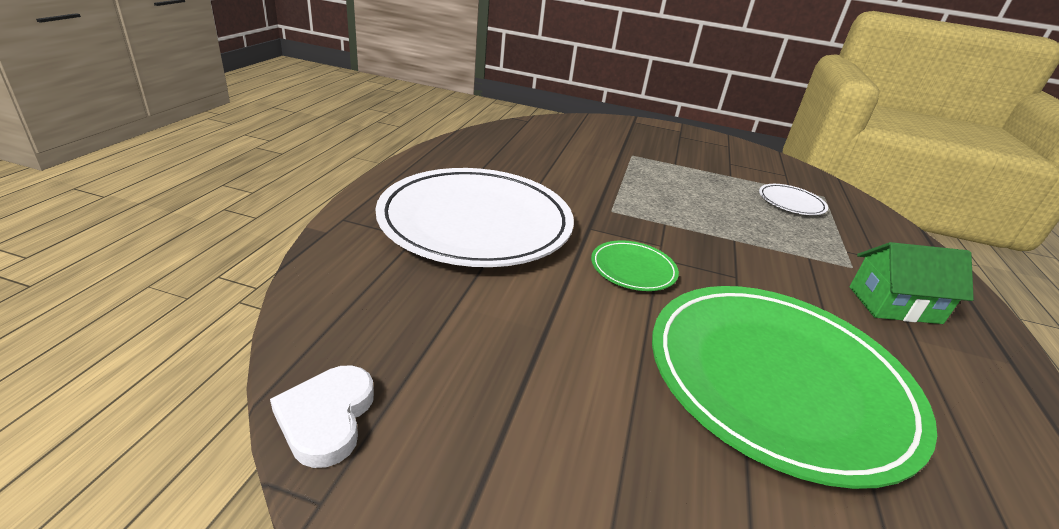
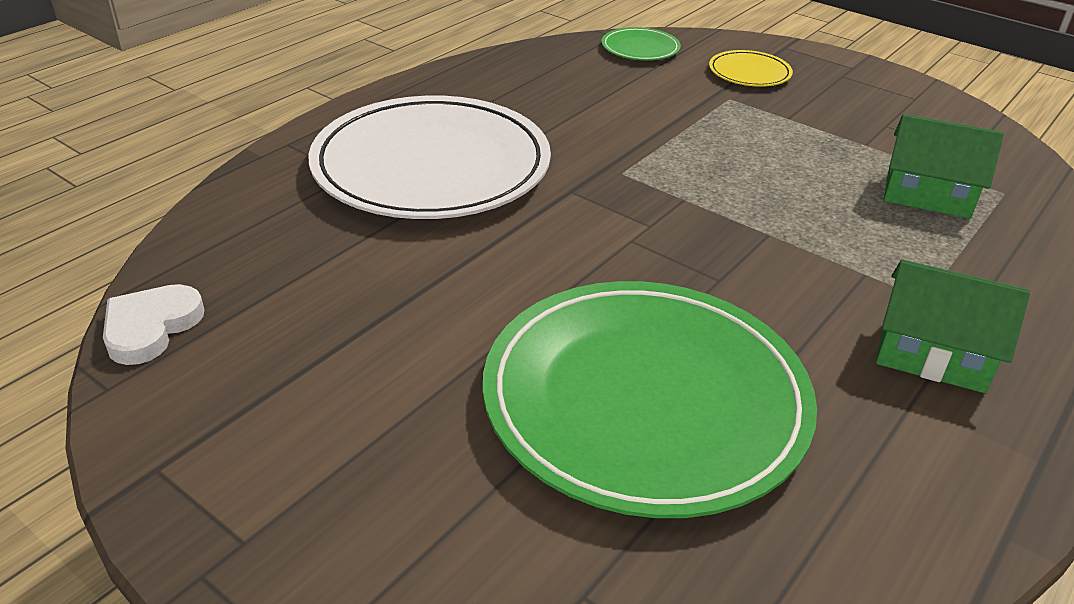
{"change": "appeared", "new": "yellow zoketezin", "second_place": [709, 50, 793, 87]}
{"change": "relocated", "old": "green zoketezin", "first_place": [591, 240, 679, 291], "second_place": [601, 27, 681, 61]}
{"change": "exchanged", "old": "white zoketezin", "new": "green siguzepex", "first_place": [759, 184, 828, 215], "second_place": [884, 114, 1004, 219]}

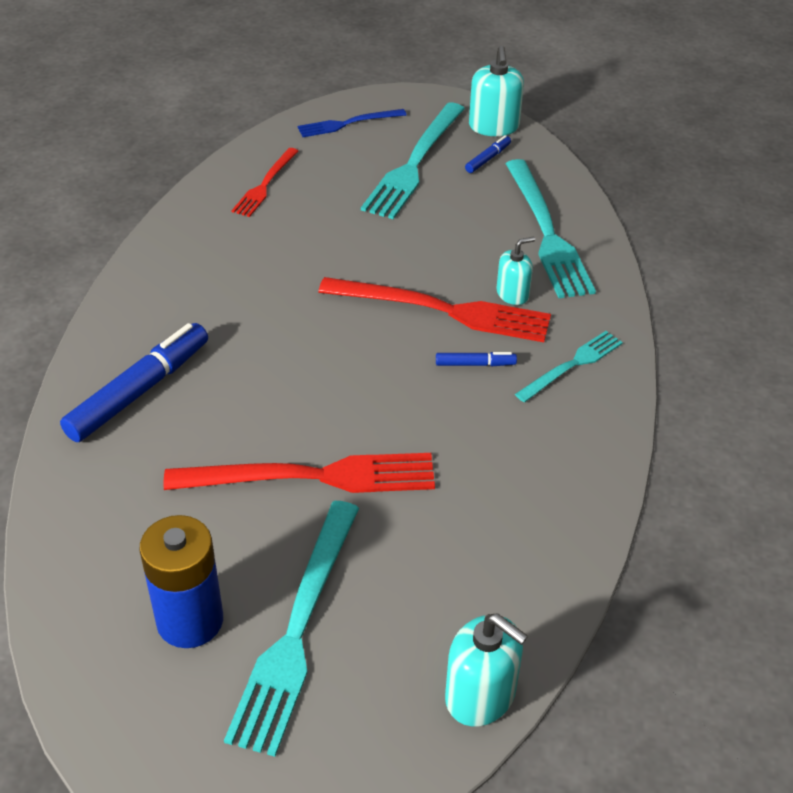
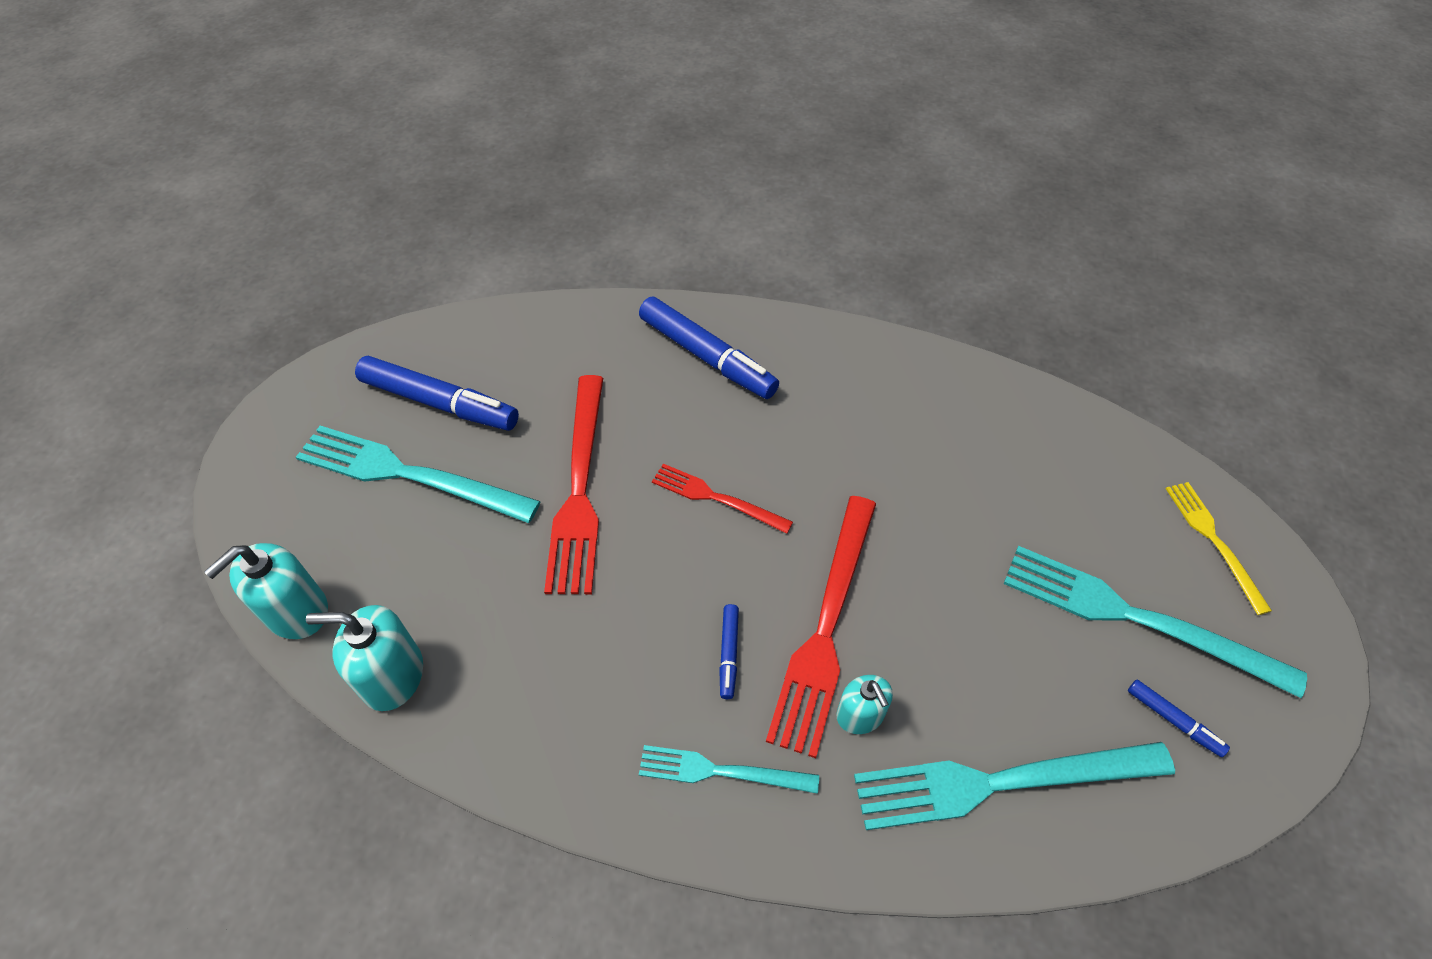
{"change": "relocated", "old": "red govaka", "first_place": [231, 148, 299, 217], "second_place": [652, 464, 793, 534]}
{"change": "relocated", "old": "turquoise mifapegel", "first_place": [469, 46, 524, 136], "second_place": [306, 605, 423, 711]}
{"change": "exchanged", "old": "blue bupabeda", "new": "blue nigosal", "first_place": [139, 515, 223, 648], "second_place": [355, 356, 519, 431]}
{"change": "colour", "old": "blue govaka", "new": "yellow govaka", "first_place": [297, 109, 407, 137], "second_place": [1166, 482, 1272, 615]}
{"change": "spun", "old": "turquoise govaka", "first_place": [515, 331, 623, 402], "second_place": [639, 745, 819, 794], "degrees": 135}

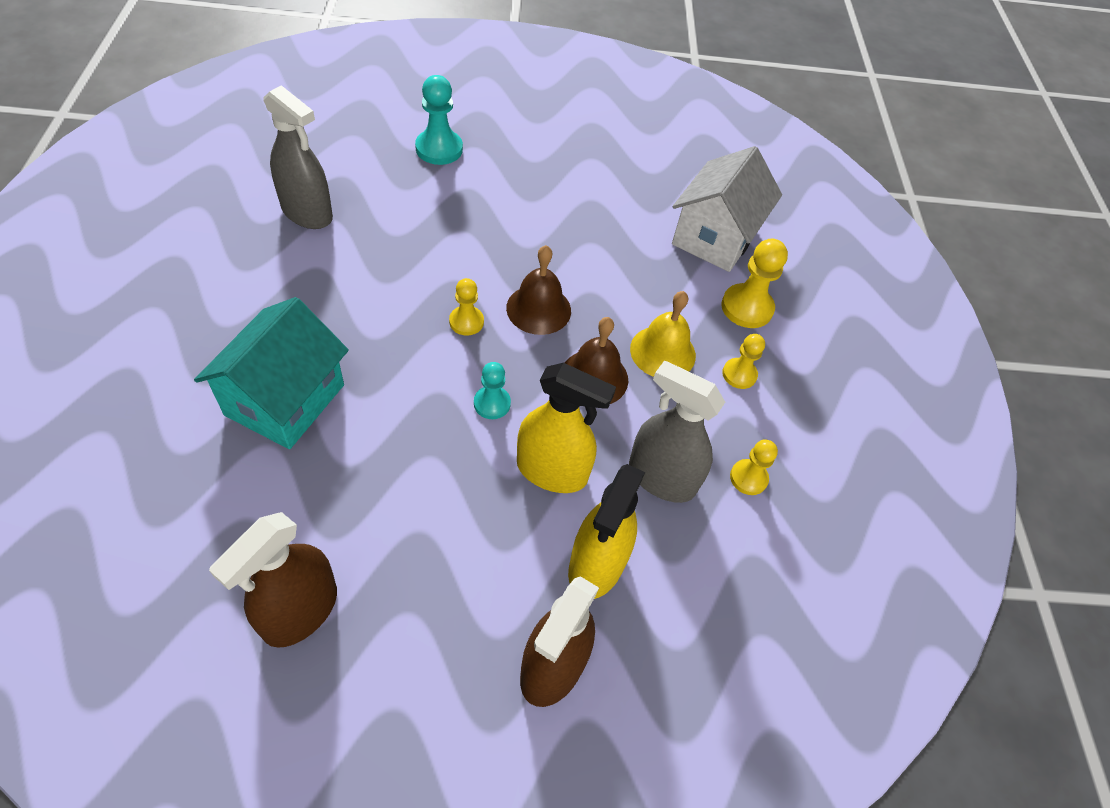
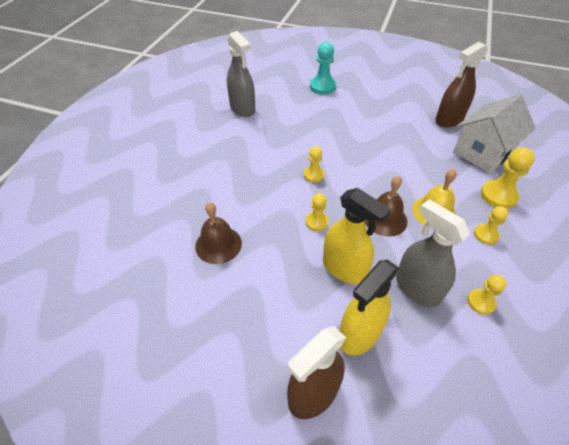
{"change": "missing", "old": "turquoise siguzepex", "first_place": [194, 297, 349, 449]}
{"change": "relocated", "old": "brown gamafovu", "first_place": [209, 512, 337, 648], "second_place": [435, 42, 488, 127]}
{"change": "relocated", "old": "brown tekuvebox", "first_place": [506, 245, 571, 335], "second_place": [195, 202, 242, 264]}
{"change": "colour", "old": "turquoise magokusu", "new": "yellow magokusu", "first_place": [474, 362, 511, 419], "second_place": [306, 193, 329, 231]}

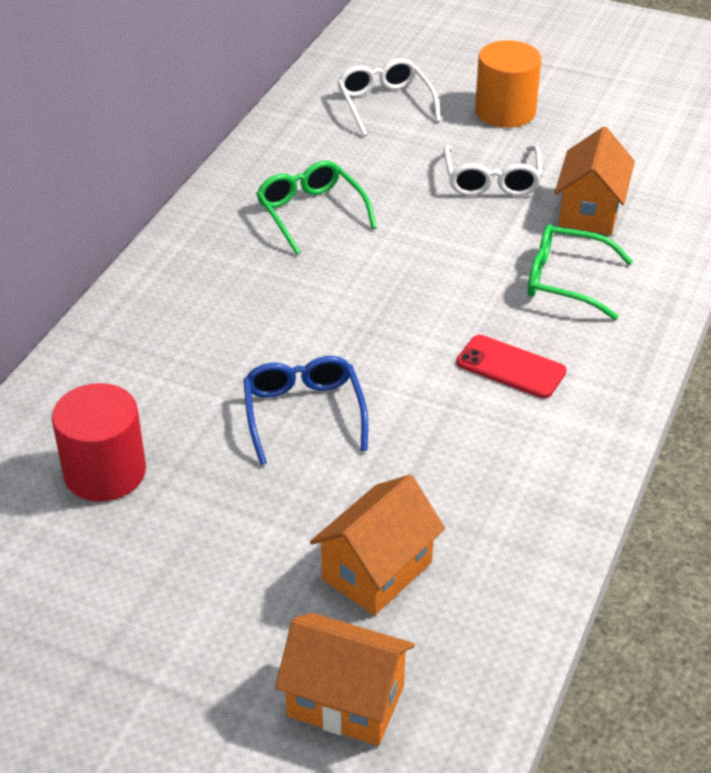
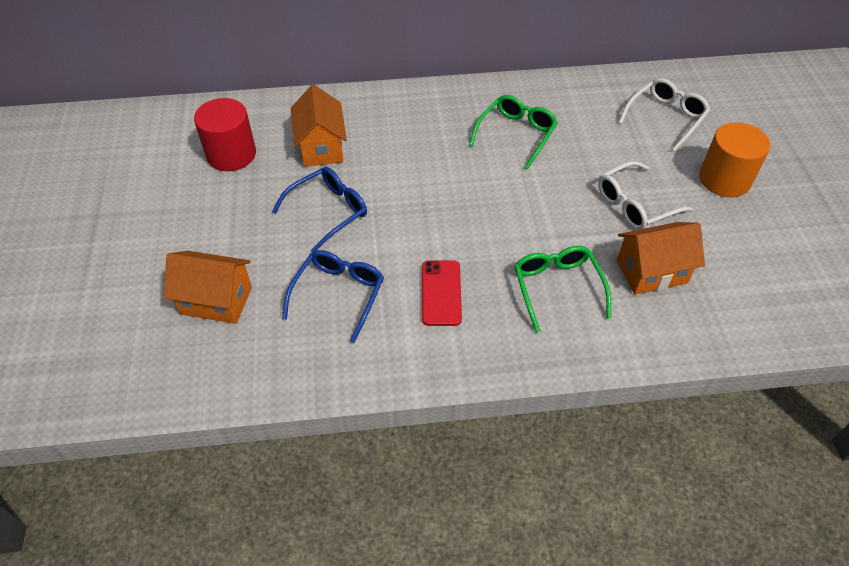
{"change": "appeared", "new": "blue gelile", "second_place": [282, 250, 384, 343]}
{"change": "relocated", "old": "orange siguzepex", "first_place": [275, 613, 415, 746], "second_place": [291, 85, 347, 167]}

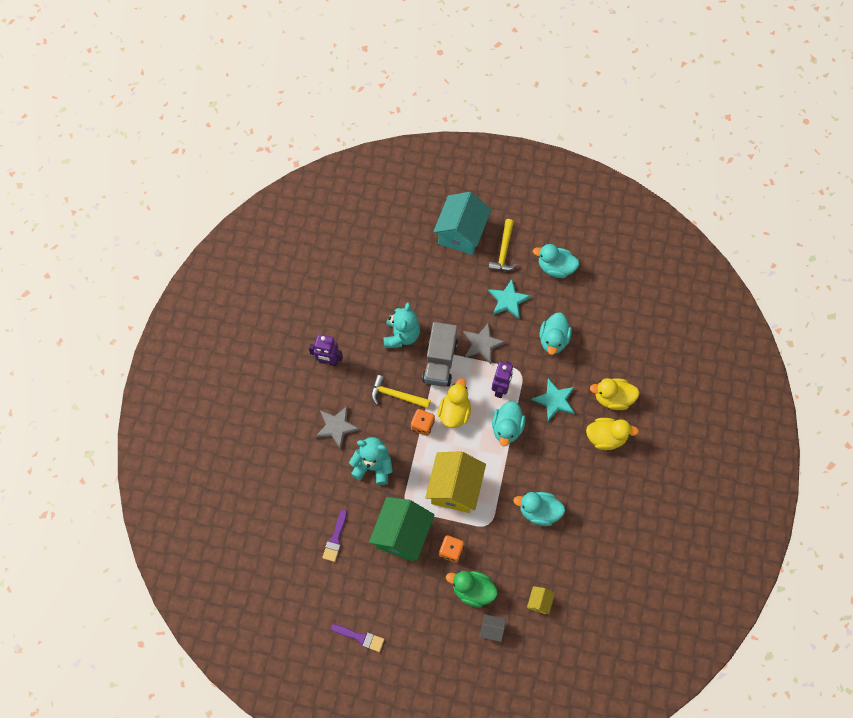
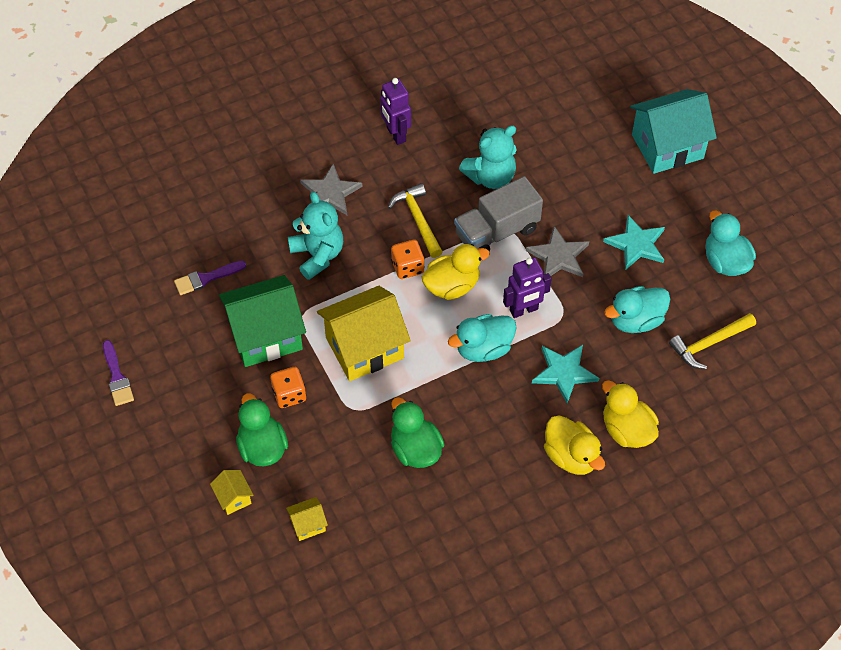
{"change": "relocated", "old": "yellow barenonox", "first_place": [488, 219, 518, 271], "second_place": [669, 313, 756, 369]}
{"change": "colour", "old": "grey siguzepex", "new": "yellow siguzepex", "first_place": [480, 614, 506, 642], "second_place": [210, 470, 254, 515]}
{"change": "colour", "old": "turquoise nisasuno", "new": "green nisasuno", "first_place": [513, 492, 565, 526], "second_place": [391, 397, 445, 468]}

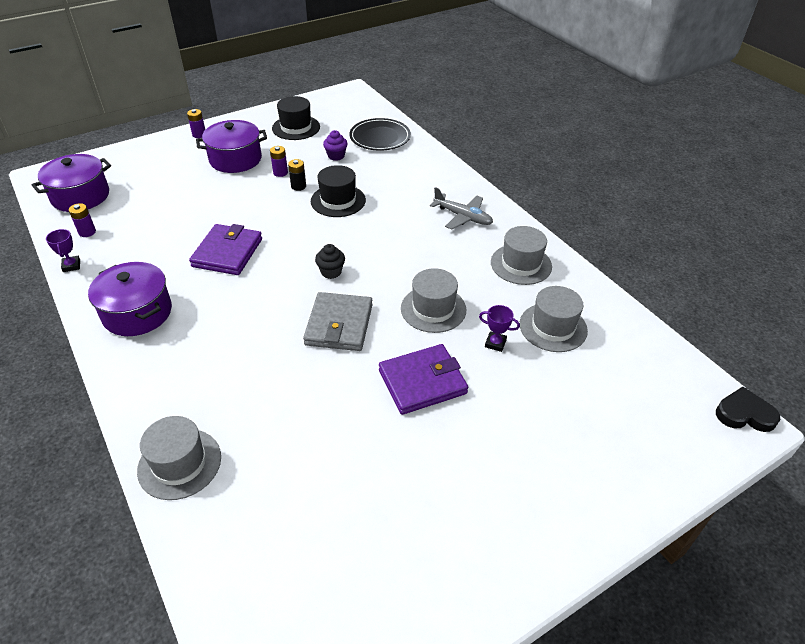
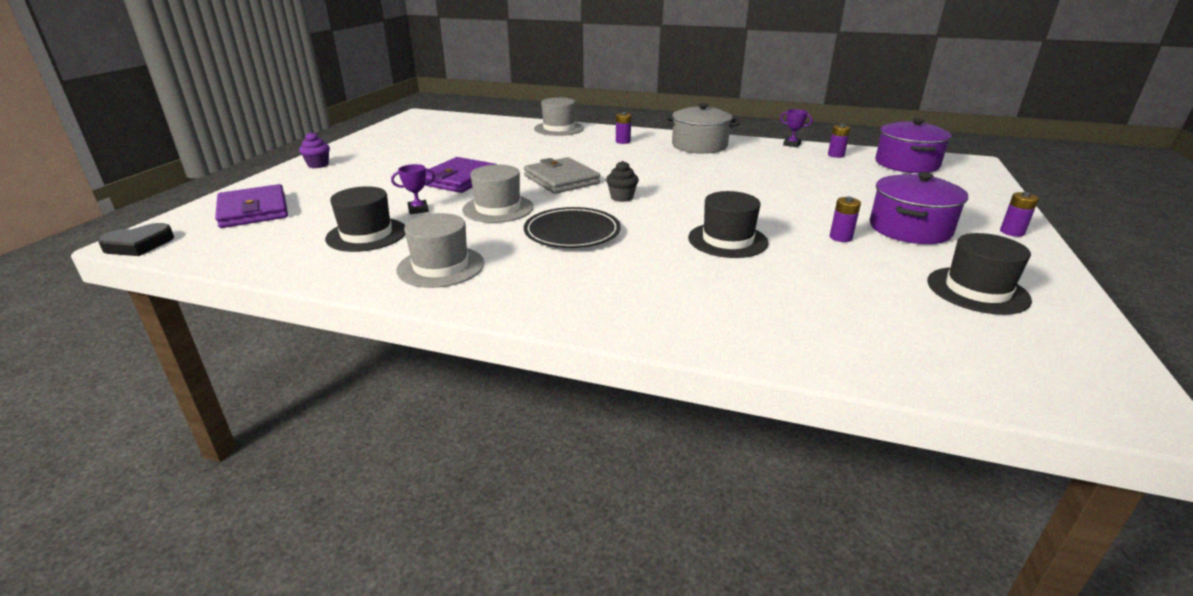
{"change": "missing", "old": "black bupabeda", "first_place": [288, 159, 306, 191]}
{"change": "missing", "old": "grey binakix", "first_place": [430, 187, 493, 229]}
{"change": "appeared", "new": "purple bupabeda", "second_place": [616, 112, 631, 144]}
{"change": "relocated", "old": "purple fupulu", "first_place": [189, 224, 262, 275], "second_place": [215, 184, 288, 228]}
{"change": "relocated", "old": "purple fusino", "first_place": [323, 130, 348, 161], "second_place": [299, 132, 330, 168]}
{"change": "relocated", "old": "black zoketezin", "first_place": [349, 118, 411, 151], "second_place": [524, 207, 620, 248]}
{"change": "colour", "old": "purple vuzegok", "new": "grey vuzegok", "first_place": [88, 262, 172, 336], "second_place": [665, 103, 739, 154]}
{"change": "colour", "old": "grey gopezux", "new": "black gopezux", "first_place": [520, 286, 588, 352], "second_place": [325, 186, 405, 252]}

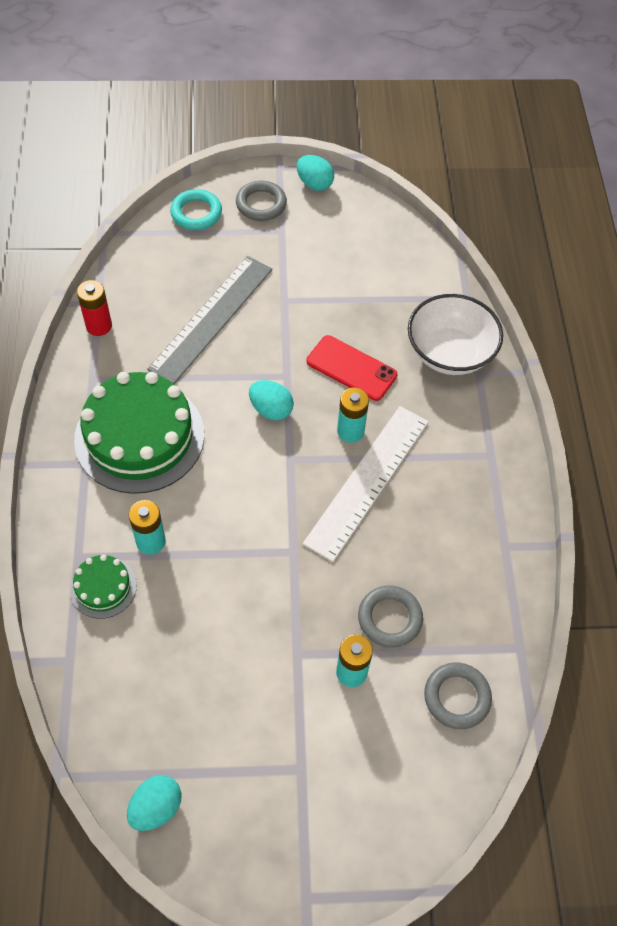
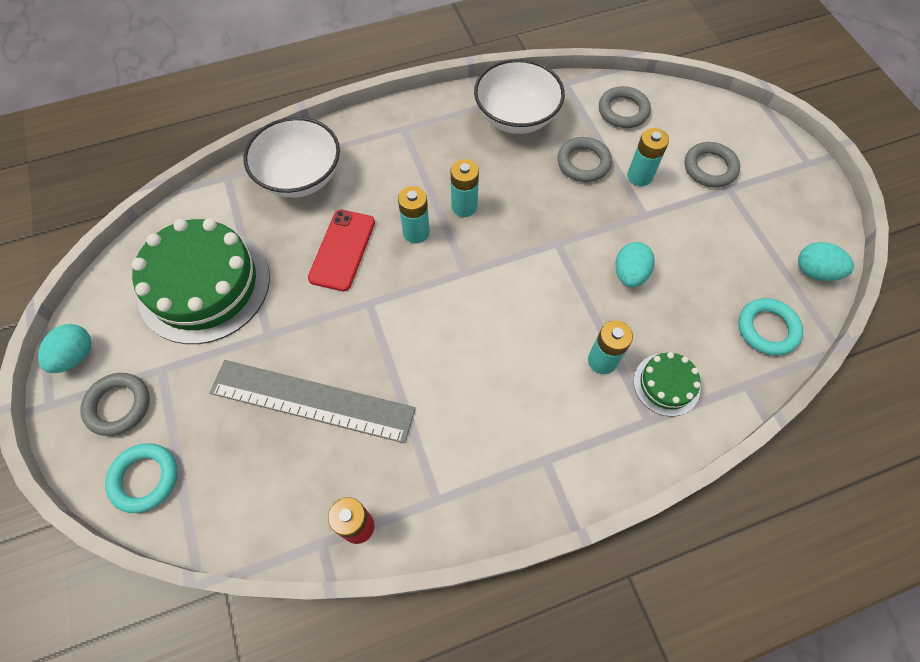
{"change": "appeared", "new": "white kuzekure", "second_place": [474, 59, 565, 134]}
{"change": "appeared", "new": "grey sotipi", "second_place": [685, 142, 740, 188]}
{"change": "appeared", "new": "turquoise sotipi", "second_place": [738, 298, 803, 356]}
{"change": "relocated", "old": "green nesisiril", "first_place": [74, 372, 204, 494], "second_place": [132, 218, 270, 344]}
{"change": "relocated", "old": "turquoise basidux", "first_place": [249, 380, 294, 421], "second_place": [615, 242, 655, 288]}
{"change": "exchanged", "old": "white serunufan", "new": "turquoise bupabeda", "first_place": [303, 406, 429, 562], "second_place": [451, 159, 479, 217]}

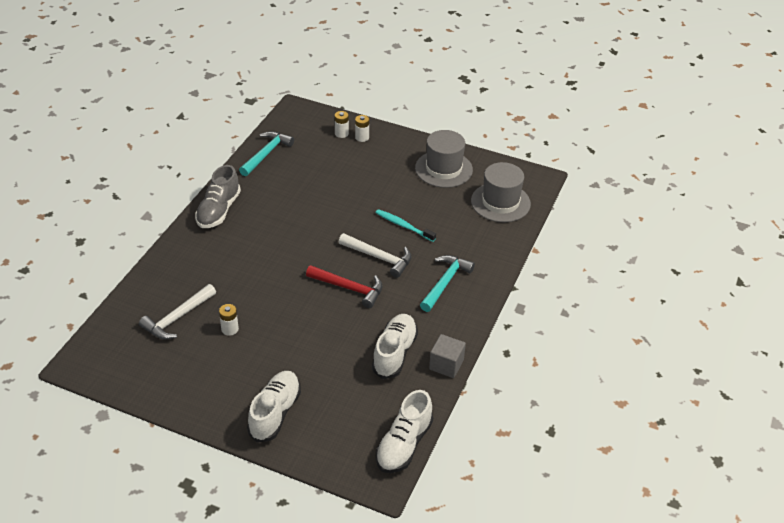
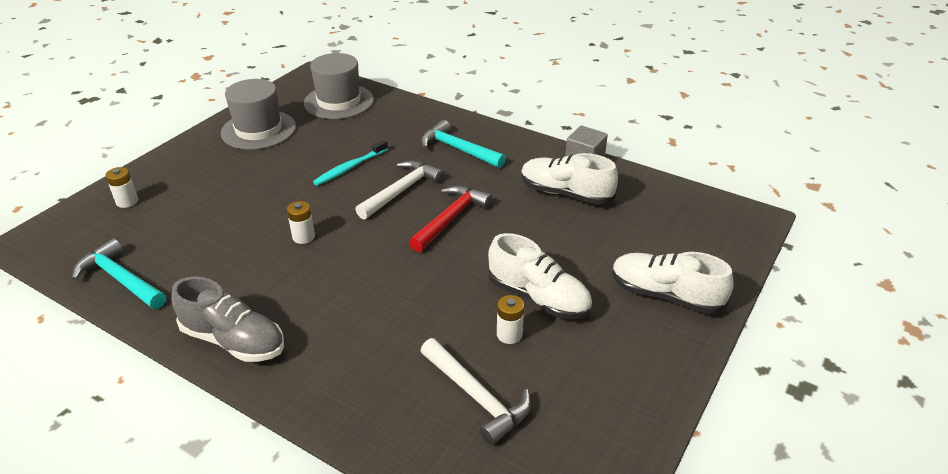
{"change": "relocated", "old": "white bupabeda", "first_place": [355, 115, 369, 142], "second_place": [287, 201, 315, 244]}
{"change": "relocated", "old": "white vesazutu", "first_place": [376, 390, 433, 473], "second_place": [488, 233, 592, 319]}

